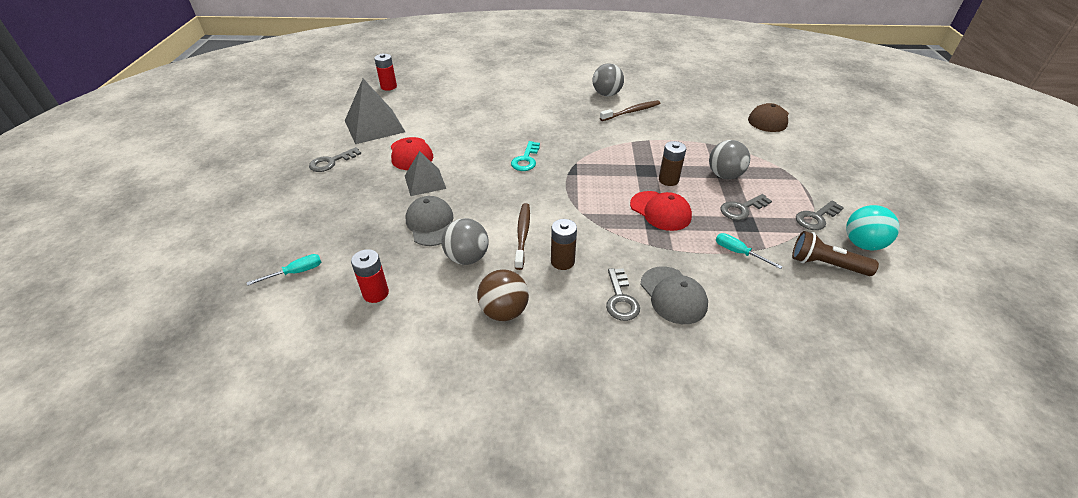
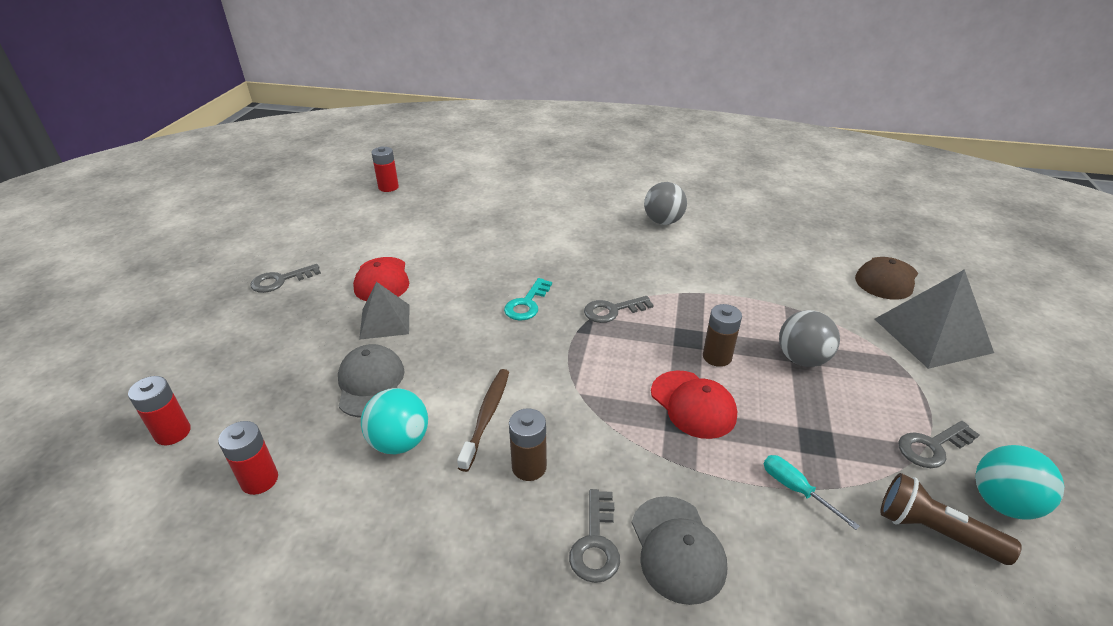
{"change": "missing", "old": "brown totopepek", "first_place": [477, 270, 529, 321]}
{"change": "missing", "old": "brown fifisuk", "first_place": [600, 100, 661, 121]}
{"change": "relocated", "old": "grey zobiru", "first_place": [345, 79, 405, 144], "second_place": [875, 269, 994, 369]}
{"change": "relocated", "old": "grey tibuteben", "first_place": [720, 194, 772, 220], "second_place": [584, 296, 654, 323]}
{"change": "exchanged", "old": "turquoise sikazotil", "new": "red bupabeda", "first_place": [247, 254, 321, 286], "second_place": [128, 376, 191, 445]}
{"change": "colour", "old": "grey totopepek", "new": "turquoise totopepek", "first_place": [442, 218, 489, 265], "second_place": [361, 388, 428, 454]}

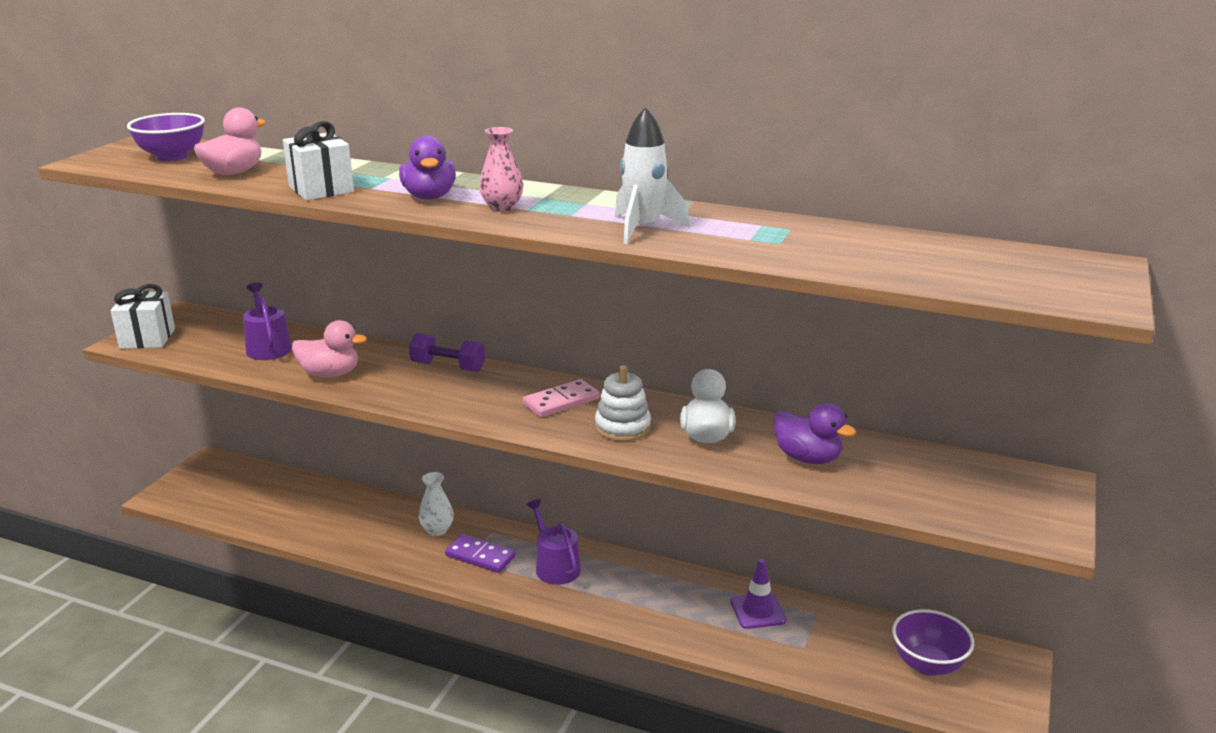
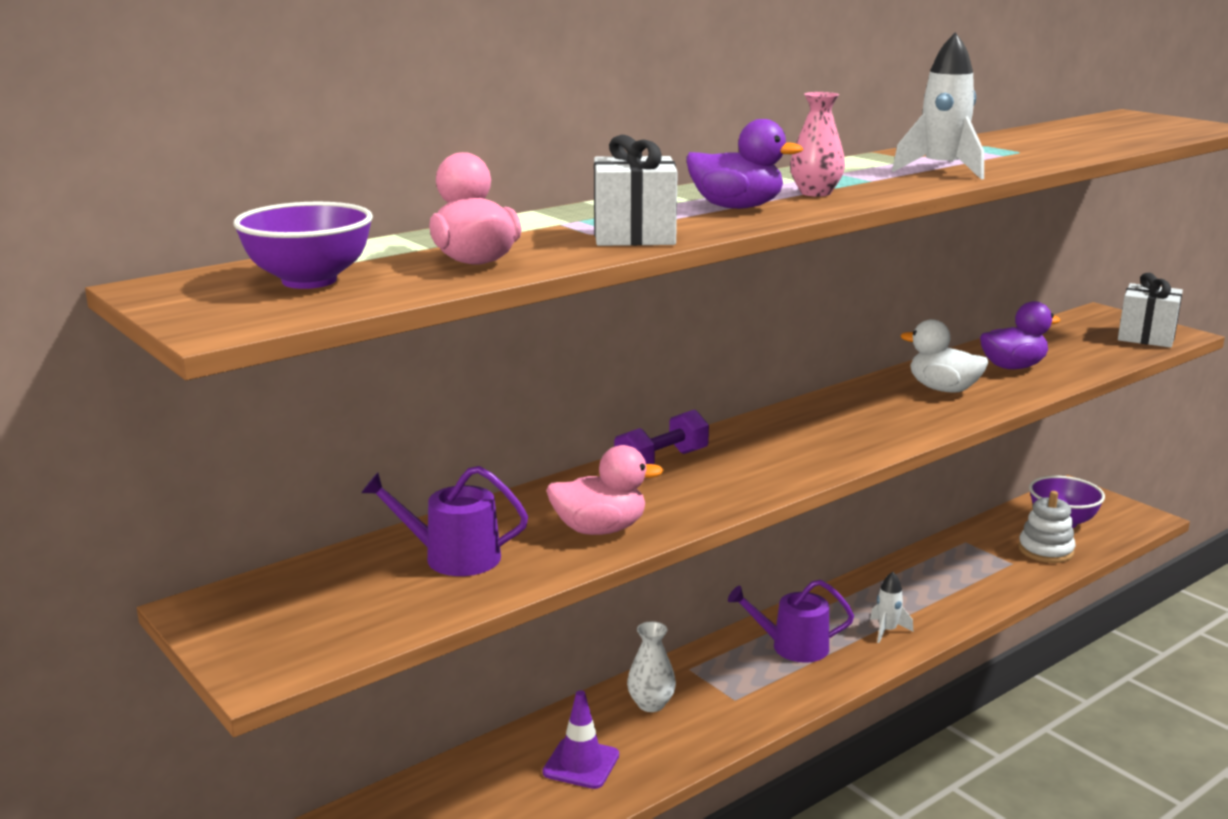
{"change": "missing", "old": "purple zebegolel", "first_place": [445, 534, 515, 573]}
{"change": "missing", "old": "pink zebegolel", "first_place": [523, 379, 600, 418]}
{"change": "appeared", "new": "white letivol", "second_place": [870, 572, 913, 643]}
{"change": "relocated", "old": "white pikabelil", "first_place": [111, 284, 175, 349], "second_place": [1118, 273, 1183, 348]}
{"change": "relocated", "old": "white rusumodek", "first_place": [595, 365, 651, 442], "second_place": [1018, 491, 1075, 563]}
{"change": "relocated", "old": "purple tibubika", "first_place": [730, 559, 787, 629], "second_place": [543, 690, 619, 789]}
{"change": "spun", "old": "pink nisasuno", "first_place": [292, 320, 367, 377], "second_place": [546, 445, 663, 535], "degrees": 45}

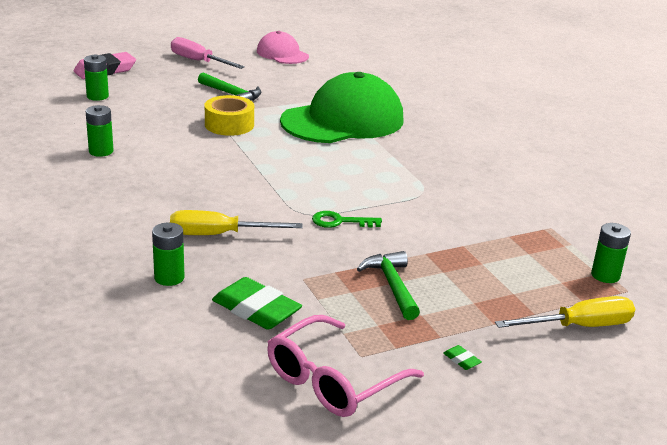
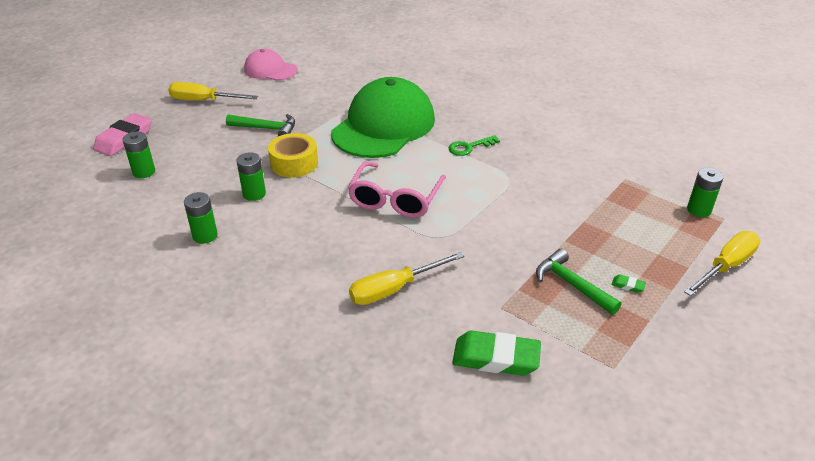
{"change": "relocated", "old": "green bupabeda", "first_place": [152, 223, 184, 286], "second_place": [236, 152, 266, 201]}
{"change": "relocated", "old": "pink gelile", "first_place": [267, 315, 424, 417], "second_place": [348, 161, 446, 218]}
{"change": "relocated", "old": "green tibuteben", "first_place": [312, 211, 382, 228], "second_place": [449, 135, 500, 156]}
{"change": "relocated", "old": "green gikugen", "first_place": [443, 345, 482, 370], "second_place": [611, 274, 646, 293]}
{"change": "colour", "old": "pink sikazotil", "new": "yellow sikazotil", "first_place": [171, 37, 245, 69], "second_place": [168, 82, 258, 101]}

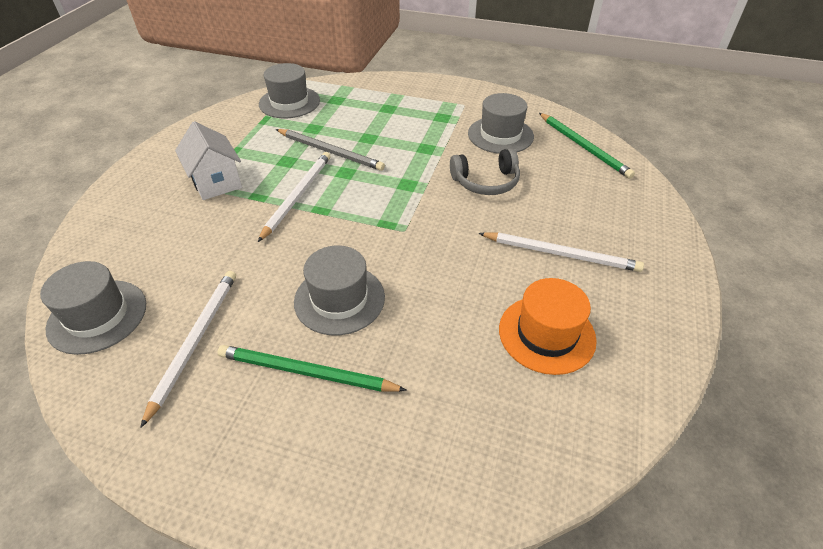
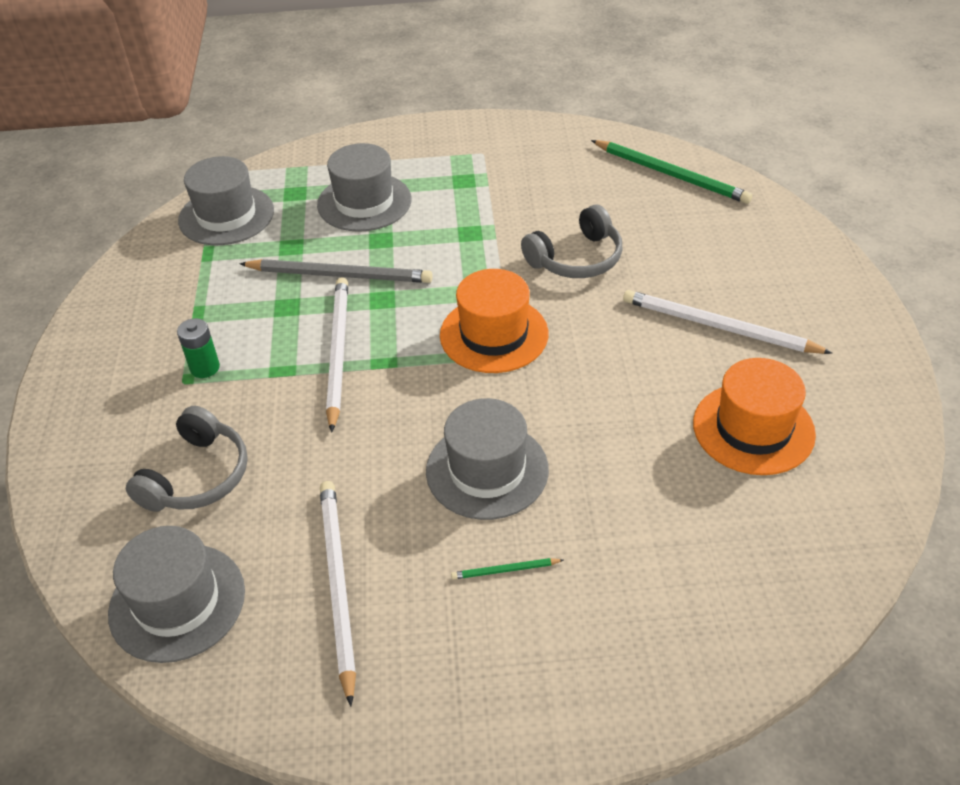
{"change": "appeared", "new": "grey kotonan", "second_place": [126, 406, 248, 512]}
{"change": "appeared", "new": "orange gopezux", "second_place": [440, 269, 548, 373]}
{"change": "relocated", "old": "grey gopezux", "first_place": [468, 93, 534, 154], "second_place": [317, 143, 411, 232]}
{"change": "exchanged", "old": "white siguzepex", "new": "green bupabeda", "first_place": [175, 121, 242, 200], "second_place": [177, 318, 220, 378]}
{"change": "spun", "old": "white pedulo", "first_place": [478, 232, 644, 272], "second_place": [623, 290, 833, 354], "degrees": -150}
{"change": "size", "old": "green pedulo", "first_place": [218, 345, 407, 392], "second_place": [451, 558, 563, 580], "factor": 0.44}

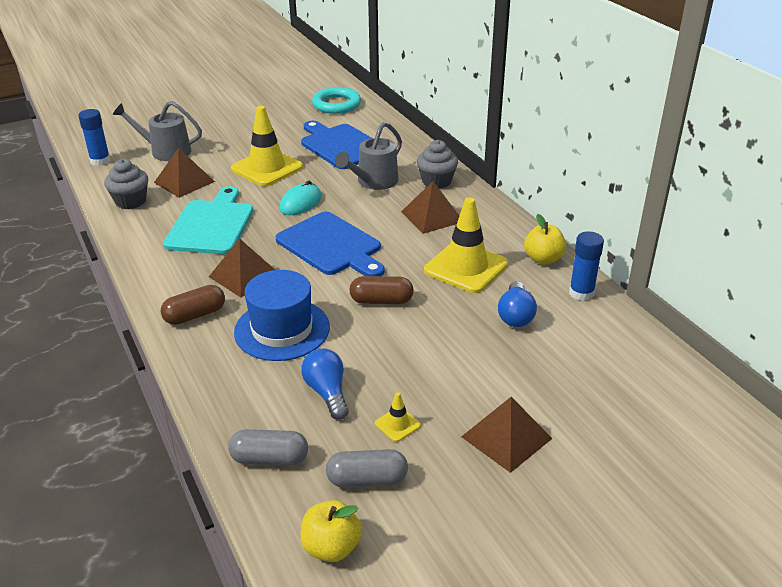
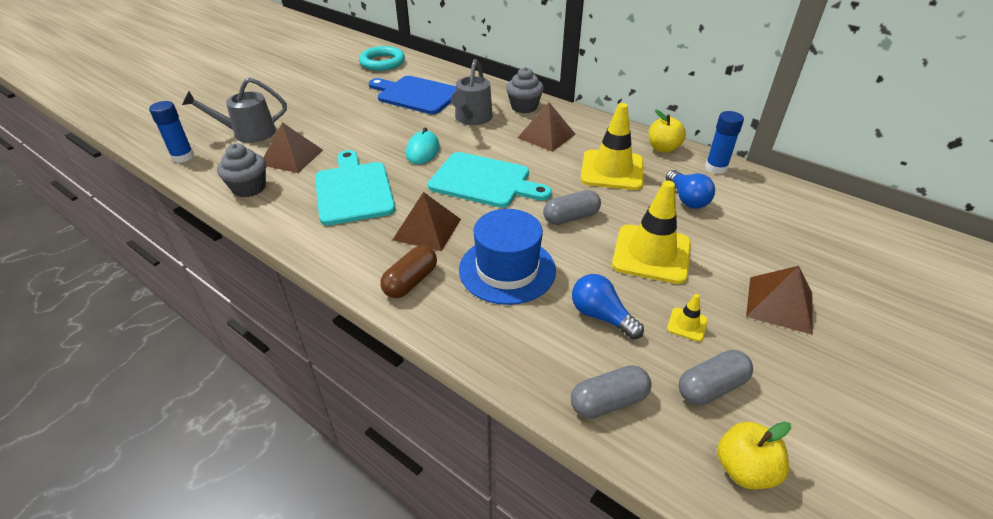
{"change": "relocated", "old": "yellow tibubika", "first_place": [231, 106, 303, 186], "second_place": [612, 181, 691, 284]}
{"change": "colour", "old": "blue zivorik", "new": "turquoise zivorik", "first_place": [275, 212, 385, 276], "second_place": [428, 152, 552, 208]}
{"change": "colour", "old": "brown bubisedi", "new": "grey bubisedi", "first_place": [349, 276, 414, 304], "second_place": [543, 190, 601, 225]}

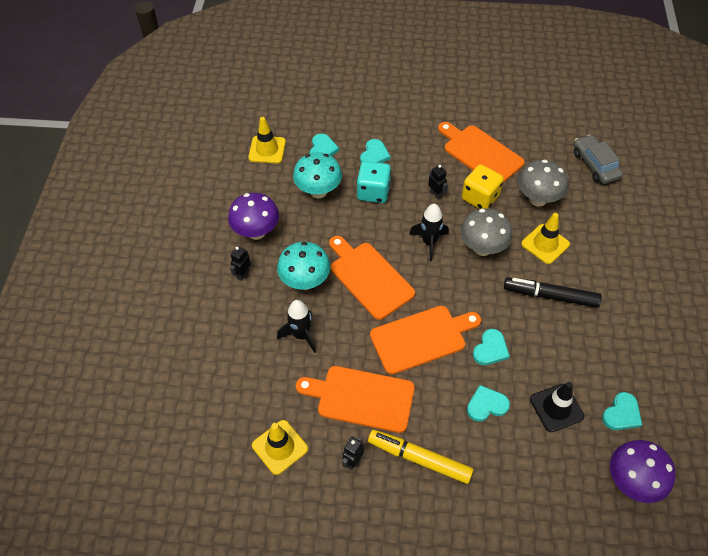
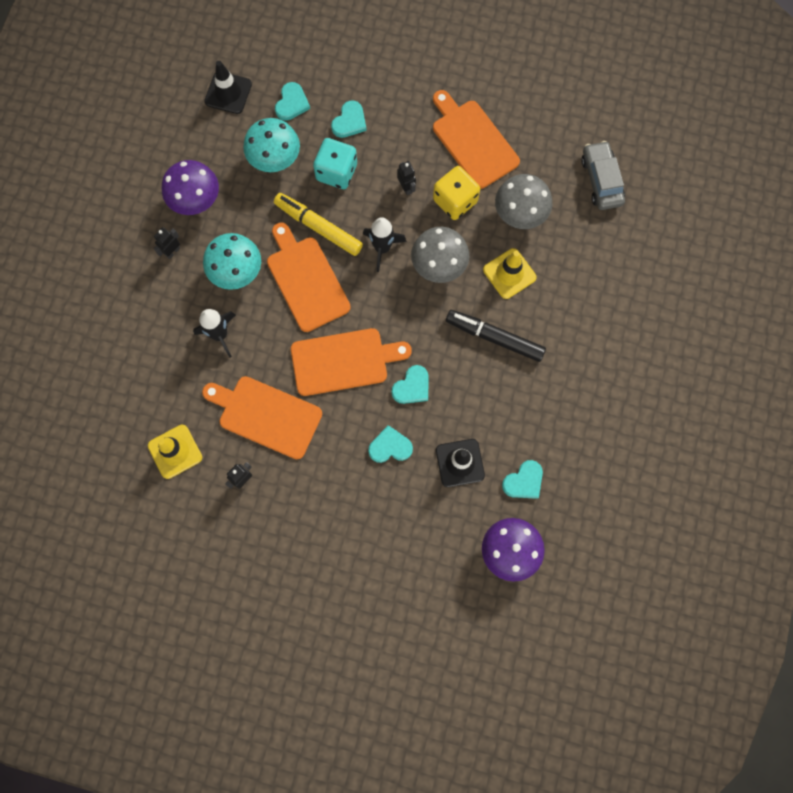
{"change": "relocated", "old": "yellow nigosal", "first_place": [368, 430, 474, 484], "second_place": [274, 193, 363, 256]}
{"change": "colour", "old": "yellow tibubika", "new": "black tibubika", "first_place": [248, 117, 286, 164], "second_place": [204, 61, 252, 114]}

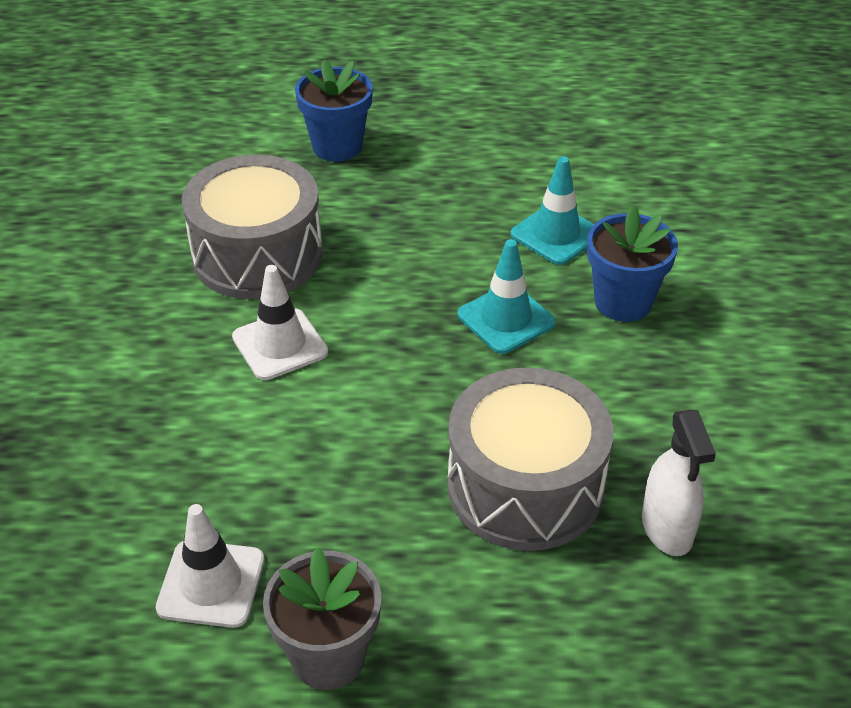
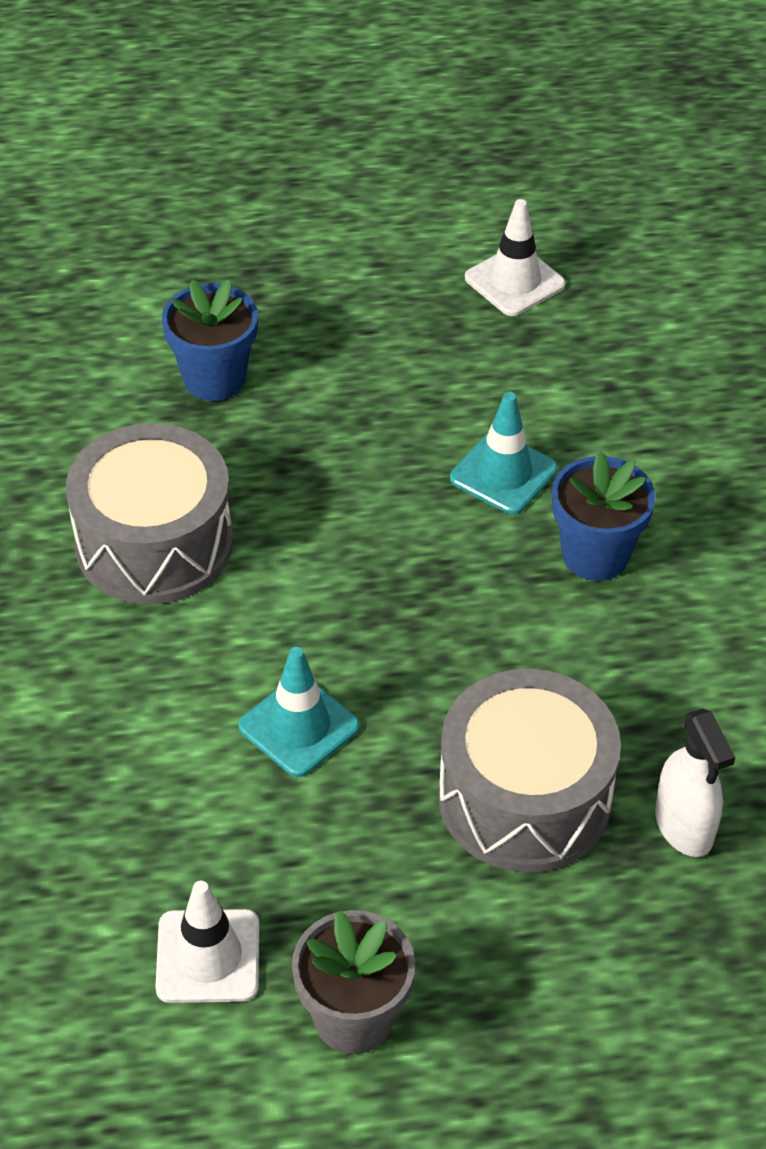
{"change": "relocated", "old": "white tibubika", "first_place": [232, 265, 328, 380], "second_place": [465, 199, 565, 316]}
{"change": "relocated", "old": "turquoise tibubika", "first_place": [457, 239, 556, 354], "second_place": [238, 647, 360, 777]}

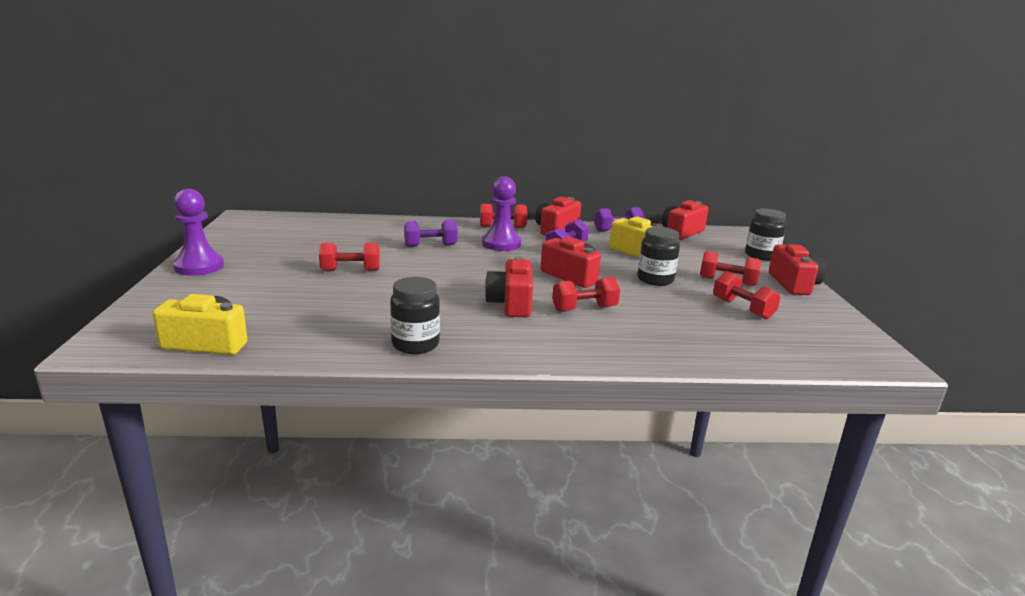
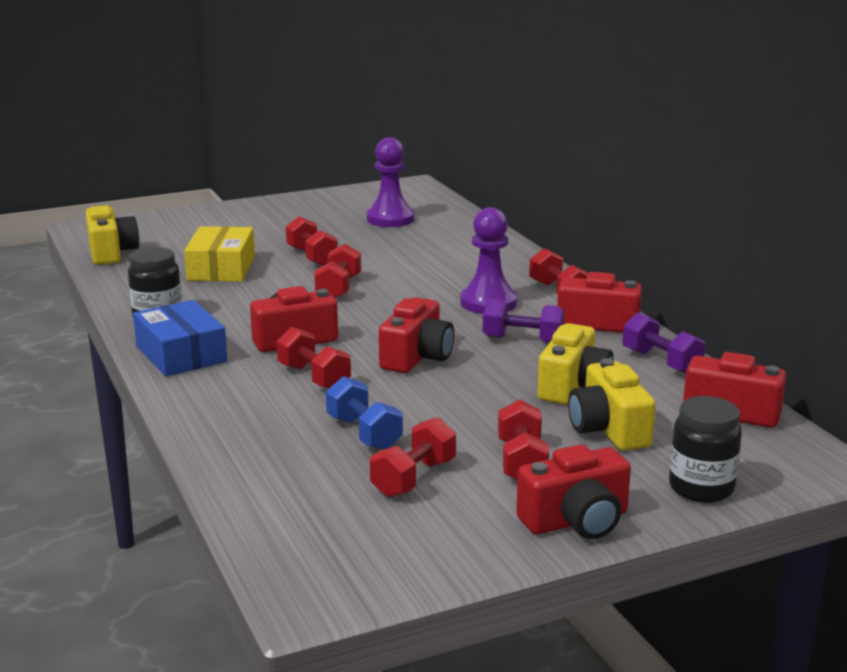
{"change": "missing", "old": "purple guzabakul", "first_place": [404, 220, 458, 247]}
{"change": "missing", "old": "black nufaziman", "first_place": [637, 227, 680, 286]}
{"change": "appeared", "new": "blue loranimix", "second_place": [133, 300, 227, 376]}
{"change": "appeared", "new": "yellow loranimix", "second_place": [184, 226, 255, 282]}
{"change": "appeared", "new": "red guzabakul", "second_place": [314, 244, 361, 298]}
{"change": "appeared", "new": "blue guzabakul", "second_place": [326, 376, 403, 450]}
{"change": "appeared", "new": "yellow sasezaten", "second_place": [568, 358, 656, 451]}
{"change": "relocated", "old": "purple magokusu", "first_place": [173, 189, 224, 276], "second_place": [367, 137, 414, 227]}

